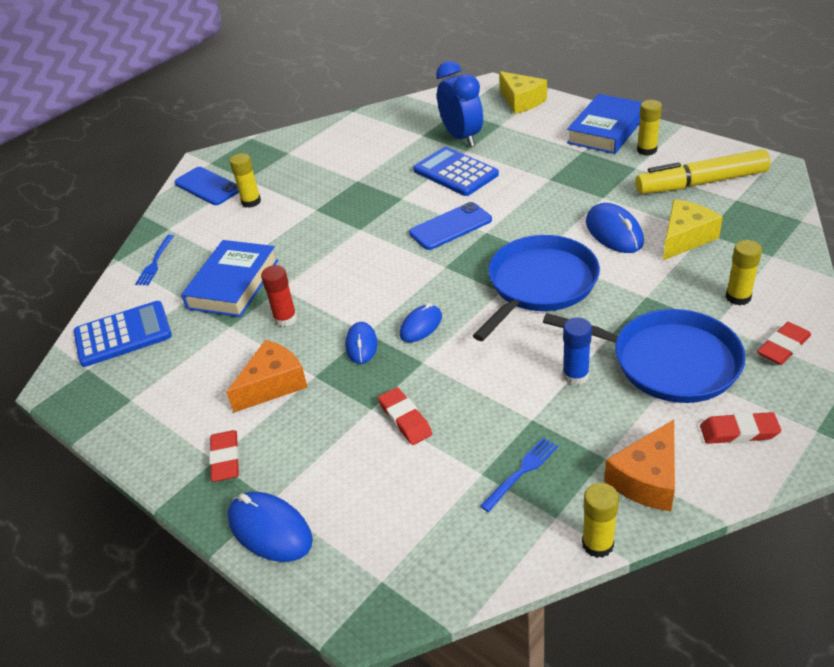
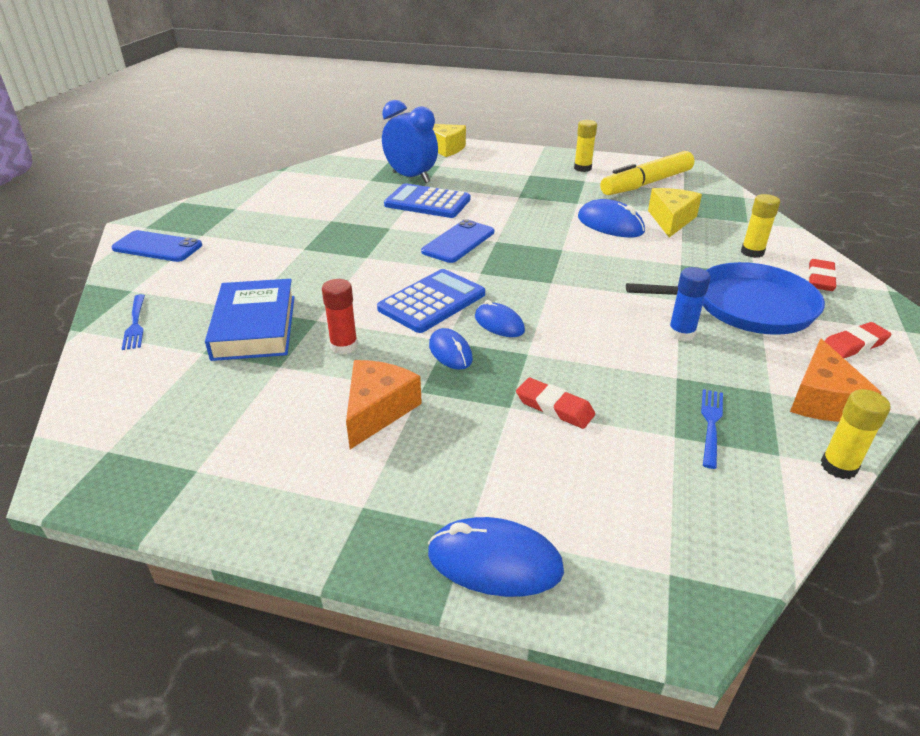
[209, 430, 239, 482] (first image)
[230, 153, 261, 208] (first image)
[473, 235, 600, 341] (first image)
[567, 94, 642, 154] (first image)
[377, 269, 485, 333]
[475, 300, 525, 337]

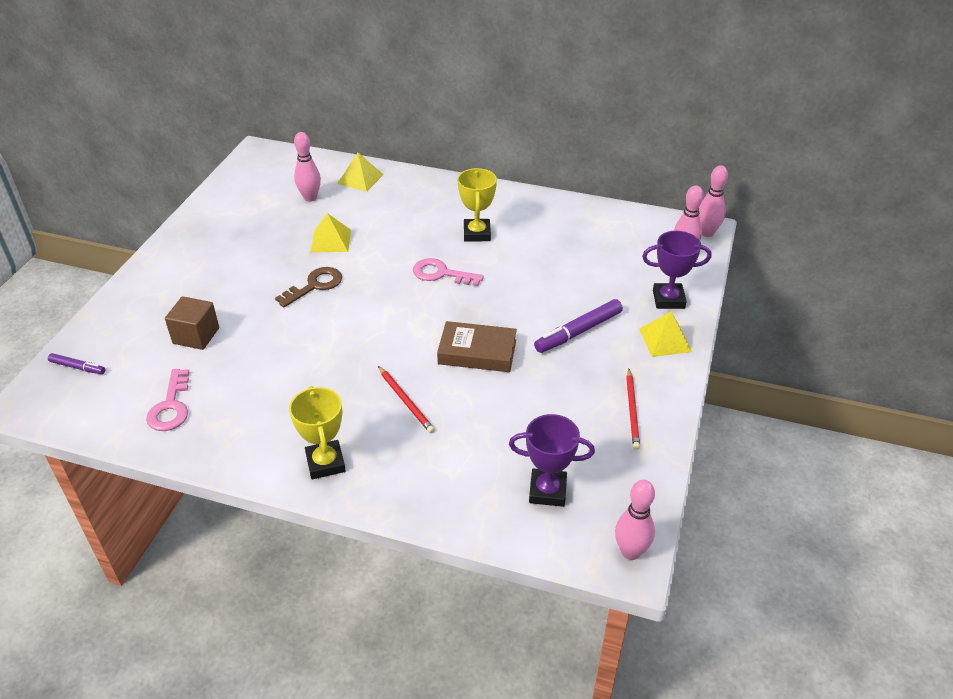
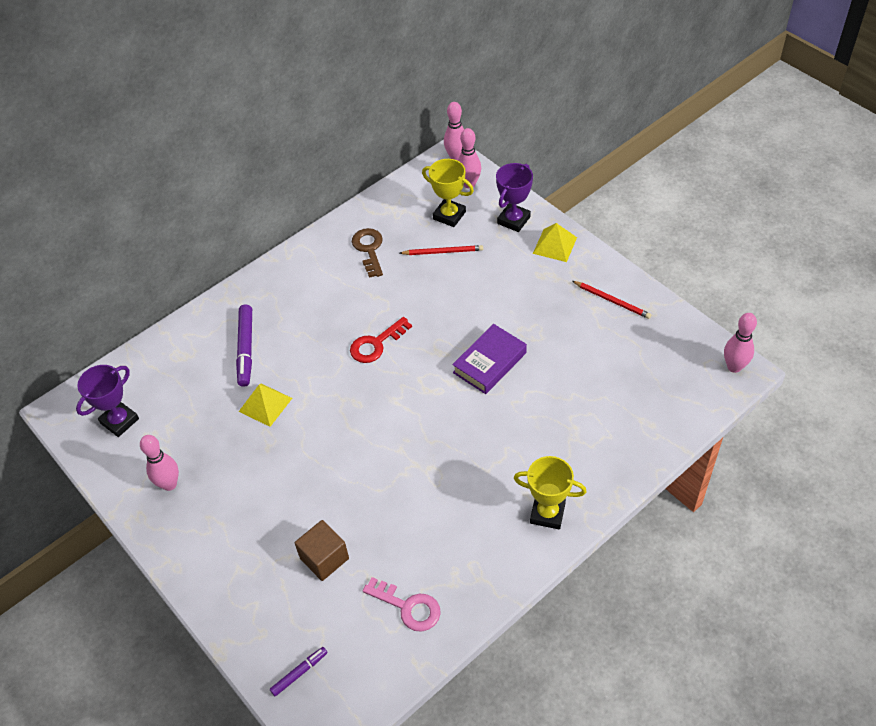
[337, 153, 384, 192] (first image)
[352, 228, 383, 278]
[140, 435, 179, 491]
[400, 245, 483, 255]
[422, 159, 474, 227]
[76, 365, 139, 437]
[236, 305, 252, 387]
[350, 317, 412, 363]
[452, 324, 527, 394]

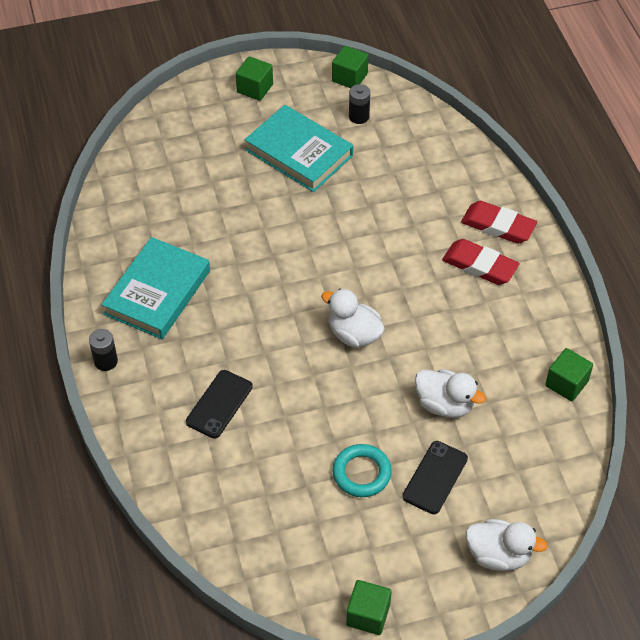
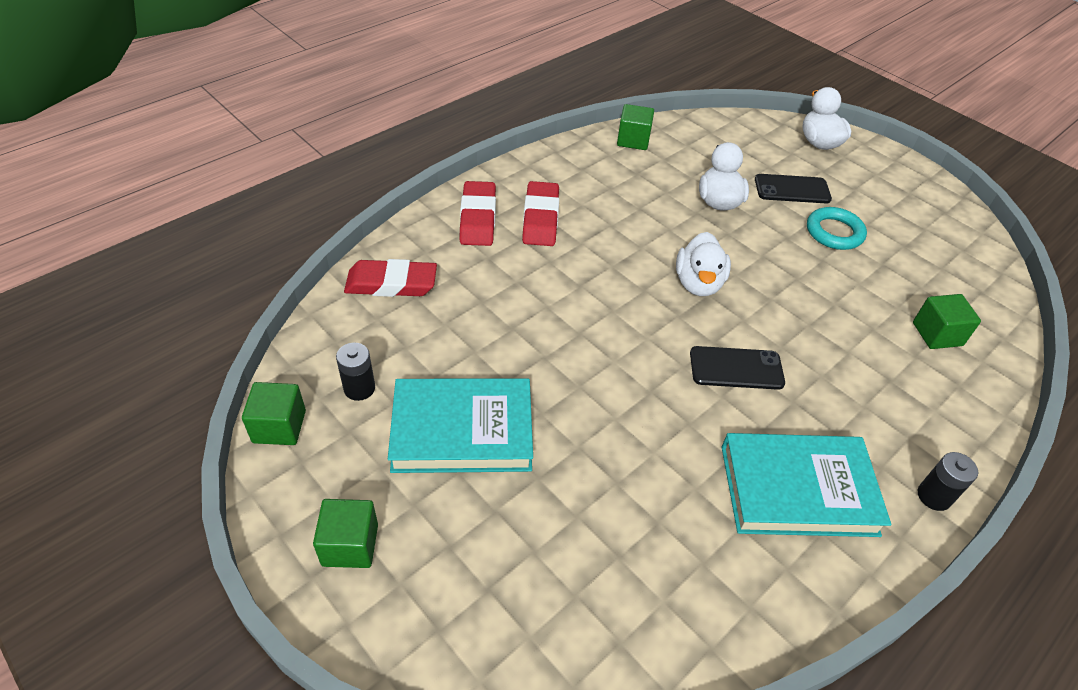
[344, 259, 437, 297]
[690, 346, 785, 390]
[913, 294, 981, 349]
[388, 378, 533, 473]

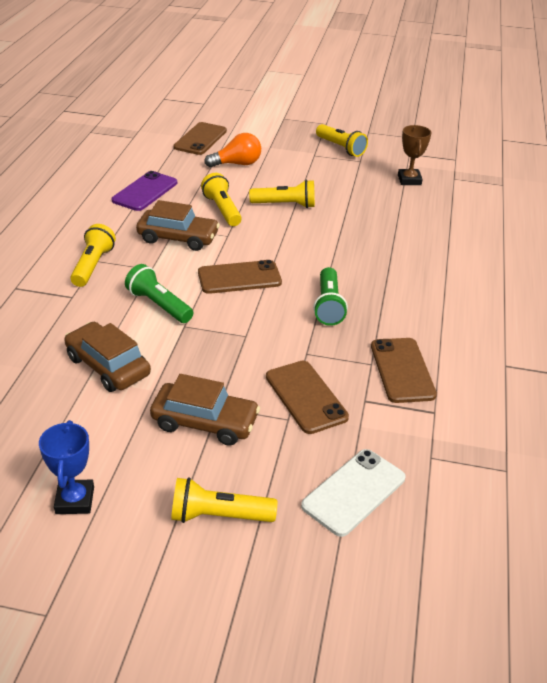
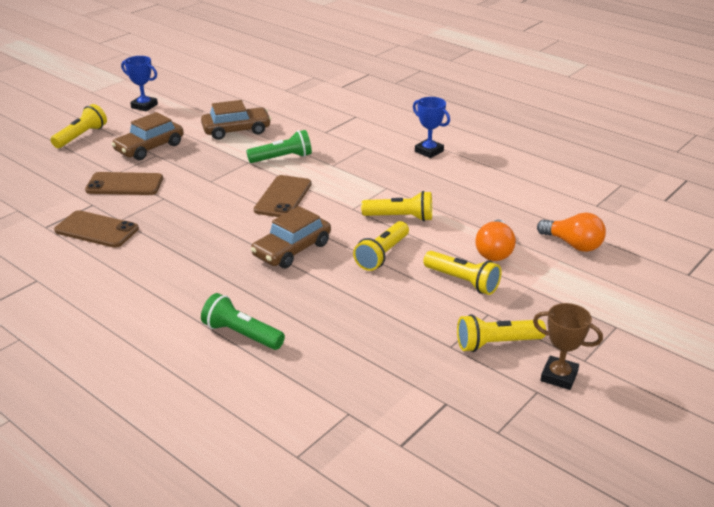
[112, 171, 177, 211] (first image)
[301, 449, 406, 537] (first image)
[413, 97, 450, 158]
[423, 251, 502, 295]
[251, 206, 331, 268]
[201, 293, 285, 350]
[533, 303, 603, 390]
[537, 213, 606, 252]

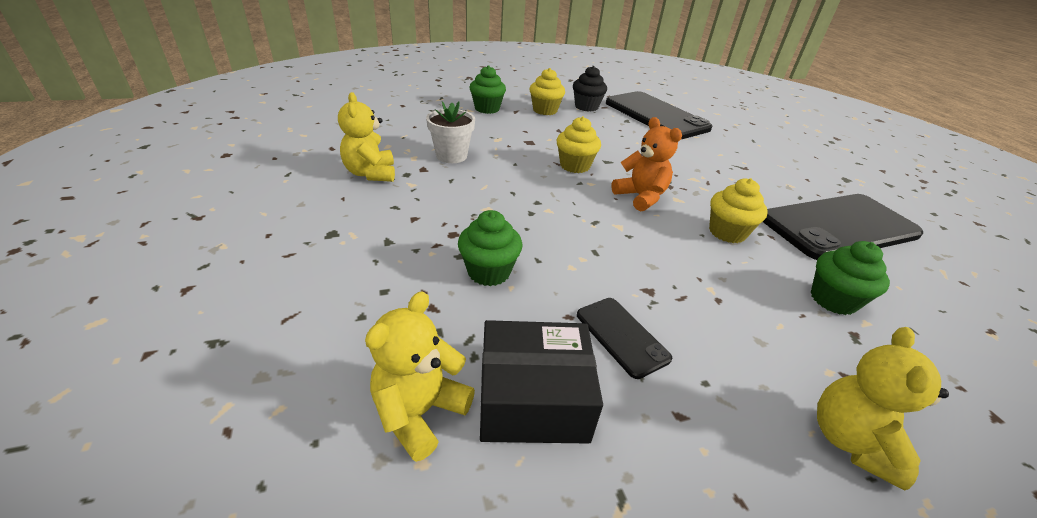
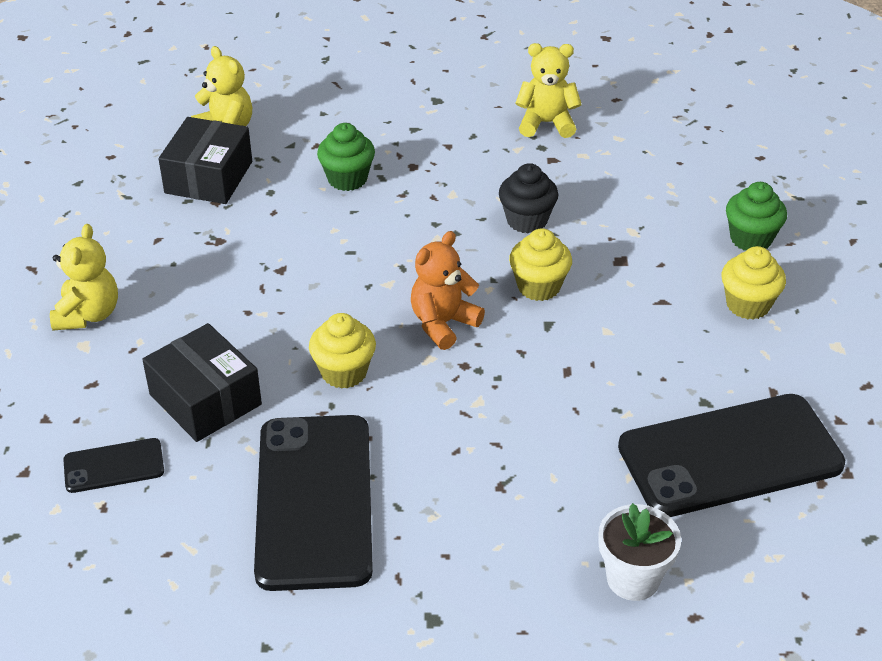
[598, 503, 681, 601]
[499, 163, 558, 233]
[63, 438, 164, 493]
[142, 323, 262, 442]
[411, 231, 485, 350]
[50, 224, 118, 331]

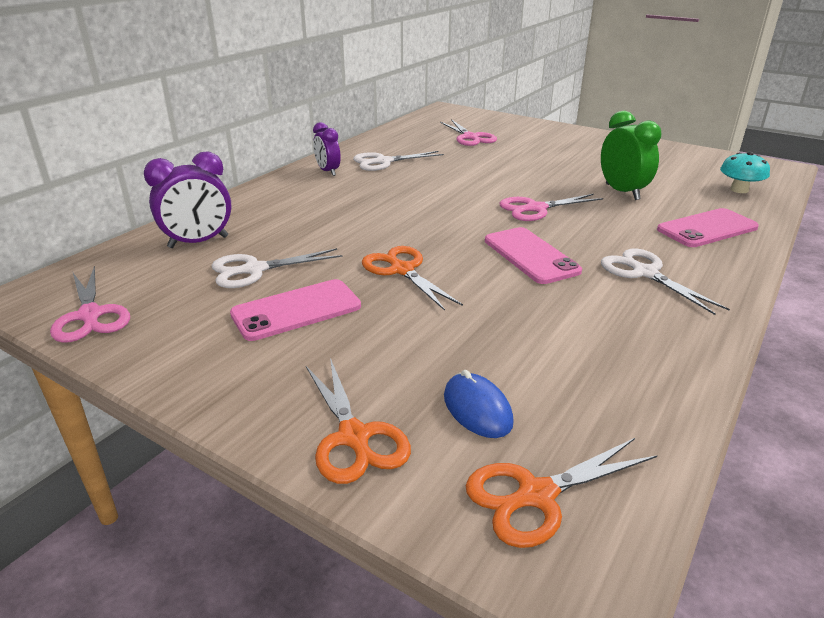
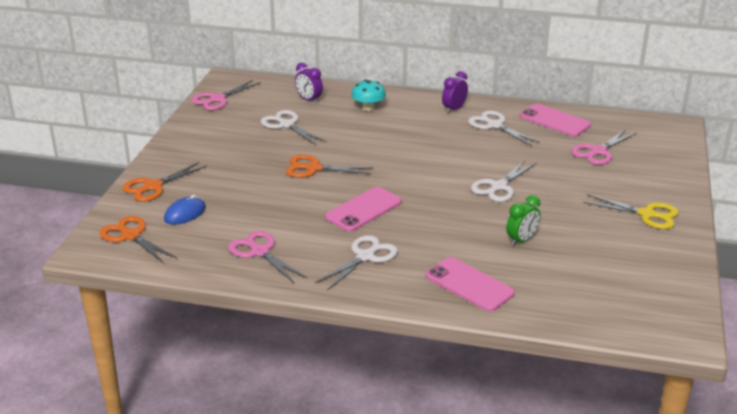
[471, 160, 537, 202]
[584, 194, 679, 229]
[520, 104, 591, 137]
[228, 231, 307, 283]
[351, 80, 386, 111]
[286, 154, 373, 178]
[295, 63, 323, 104]
[506, 195, 541, 246]

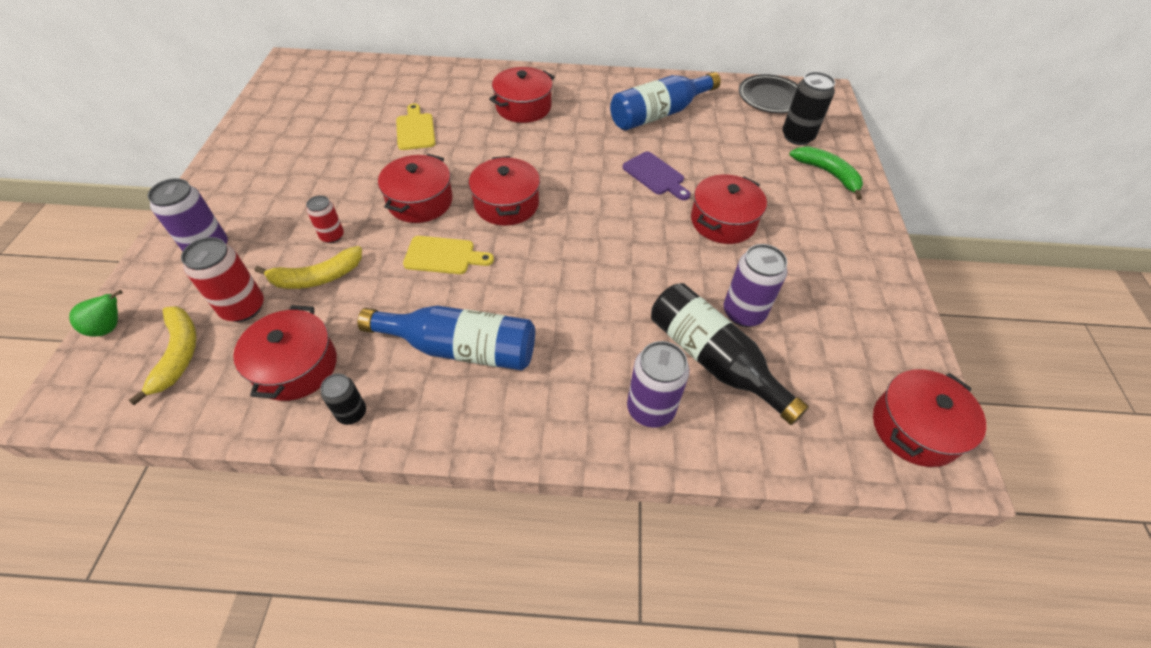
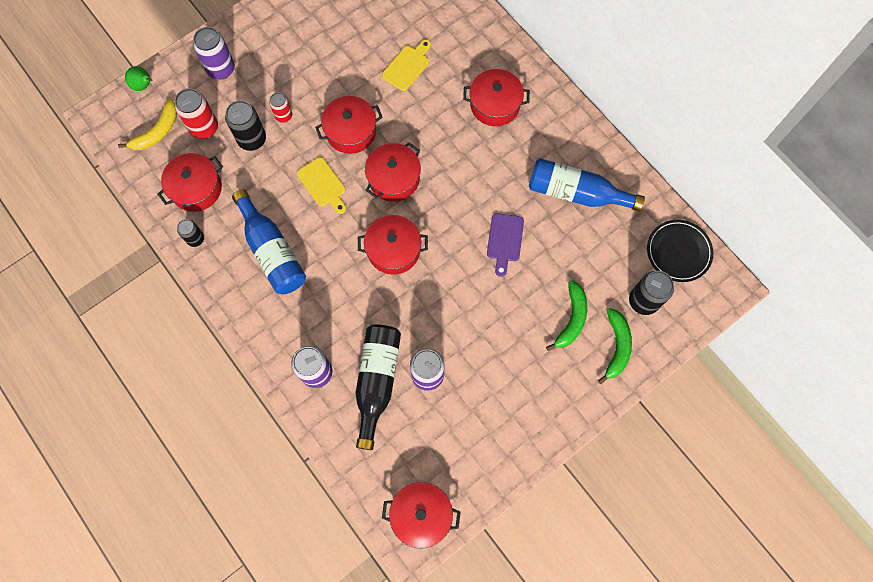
[546, 280, 587, 351]
[358, 215, 428, 275]
[225, 100, 266, 151]

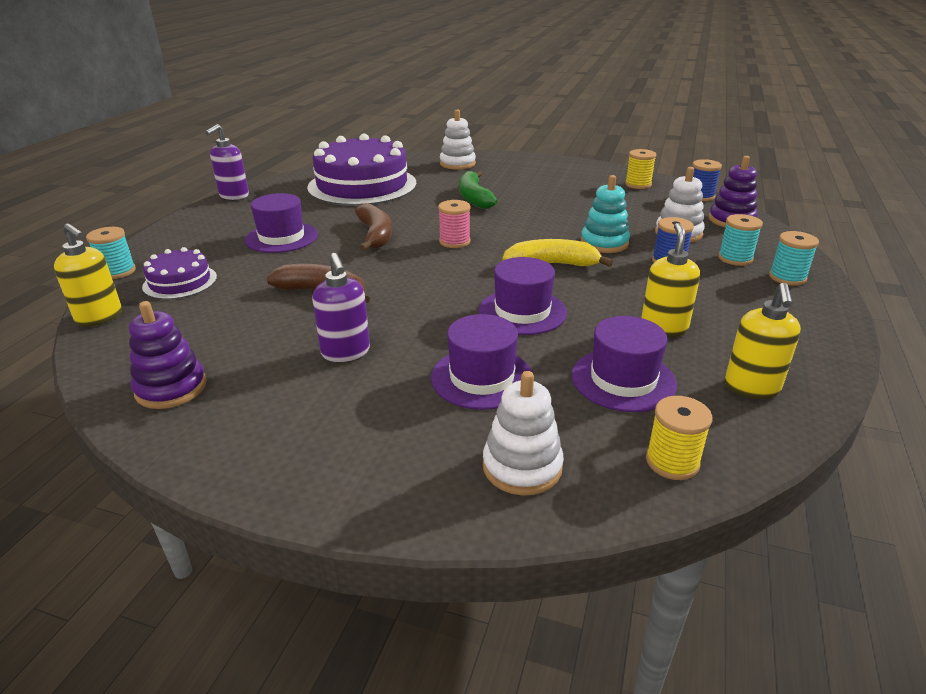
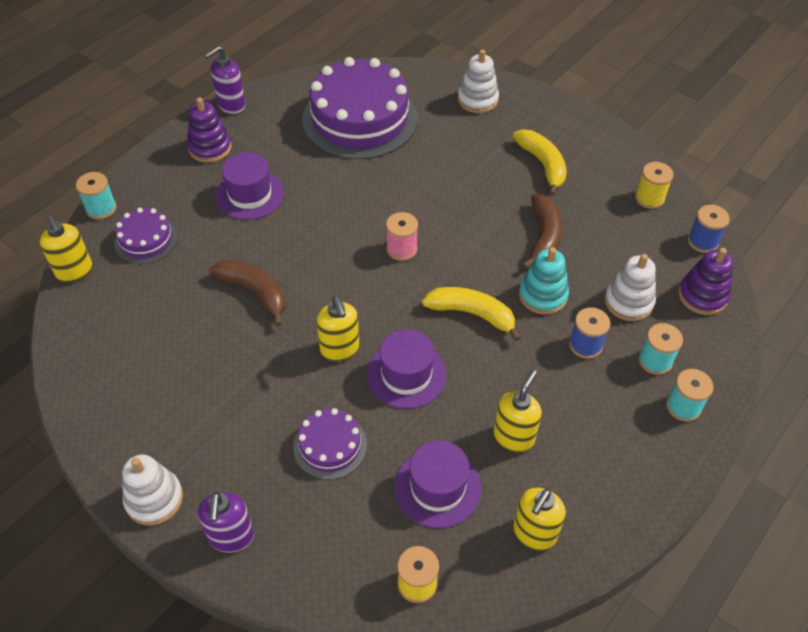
[459, 171, 498, 209] (first image)
[316, 296, 359, 362]
[513, 129, 567, 196]
[187, 97, 232, 163]
[198, 492, 254, 553]
[522, 194, 562, 269]
[122, 455, 183, 526]
[293, 408, 367, 480]

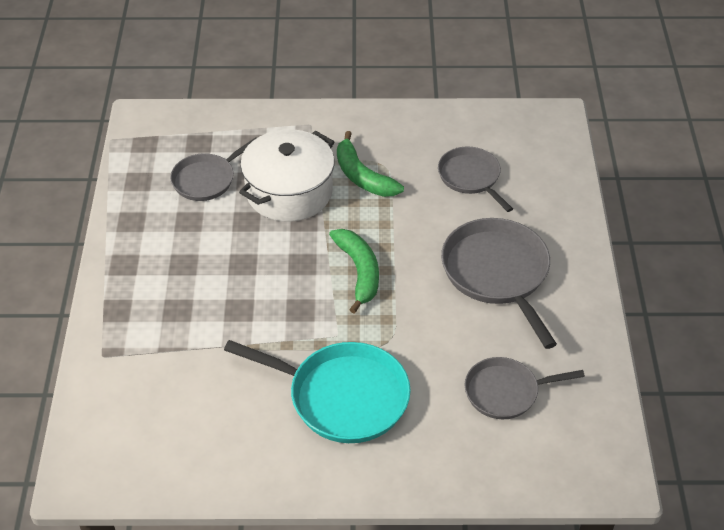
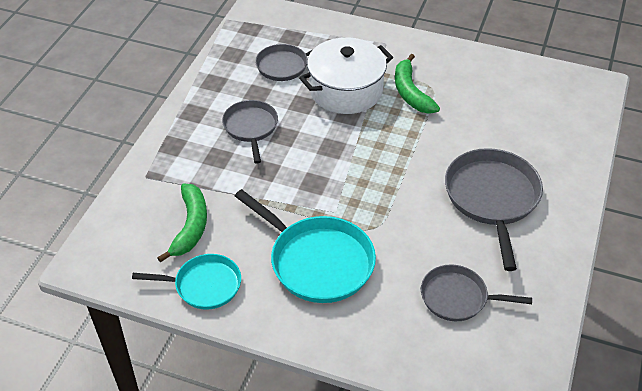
[132, 254, 241, 310]
[157, 184, 207, 263]
[222, 100, 278, 164]

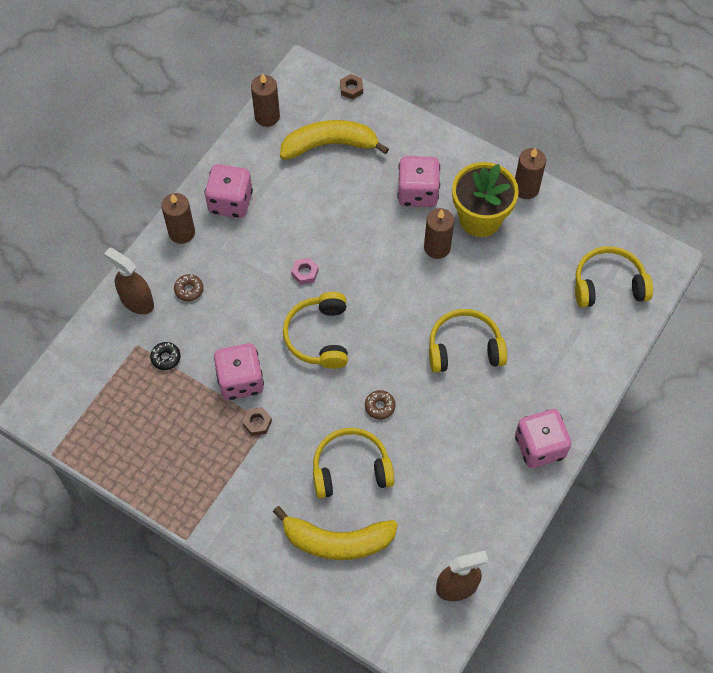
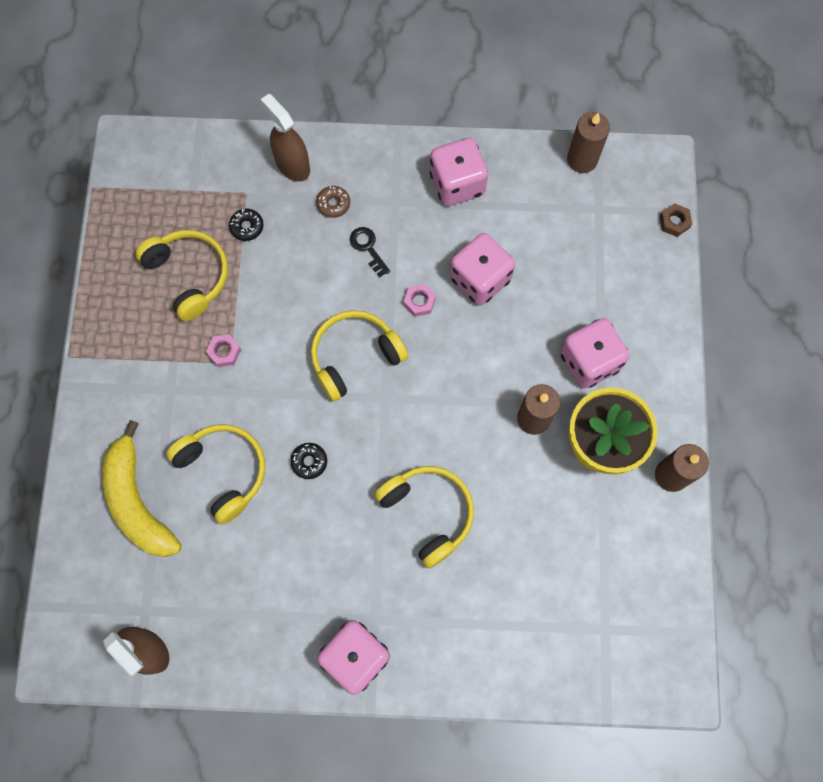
[161, 193, 195, 244] (first image)
[280, 120, 389, 160] (first image)
[350, 227, 390, 277]
[450, 233, 515, 306]
[136, 230, 228, 321]
[206, 334, 241, 367]
[290, 443, 327, 479]
[261, 94, 310, 182]

